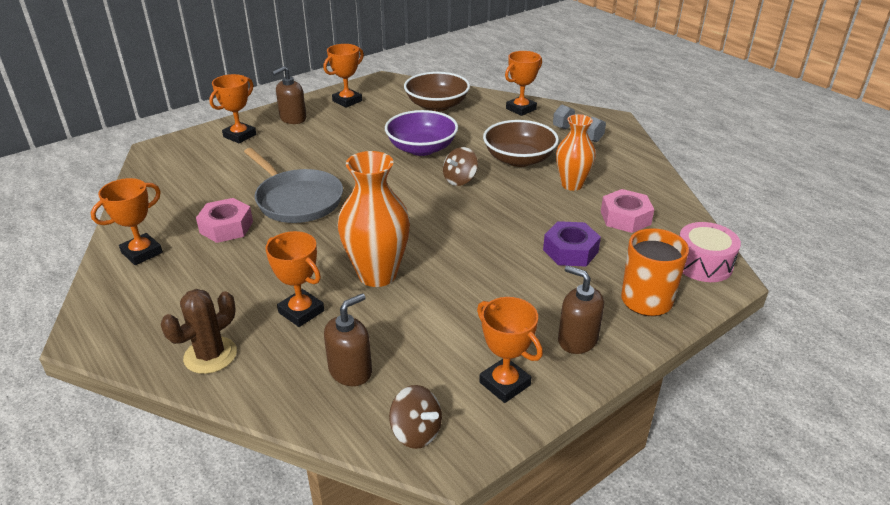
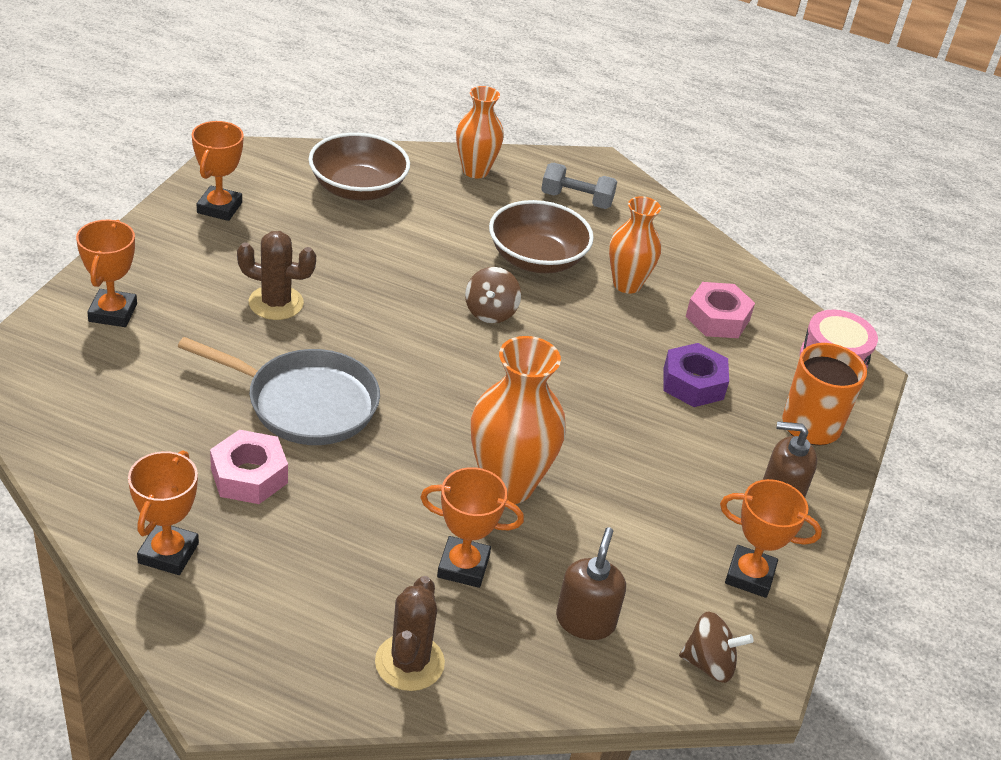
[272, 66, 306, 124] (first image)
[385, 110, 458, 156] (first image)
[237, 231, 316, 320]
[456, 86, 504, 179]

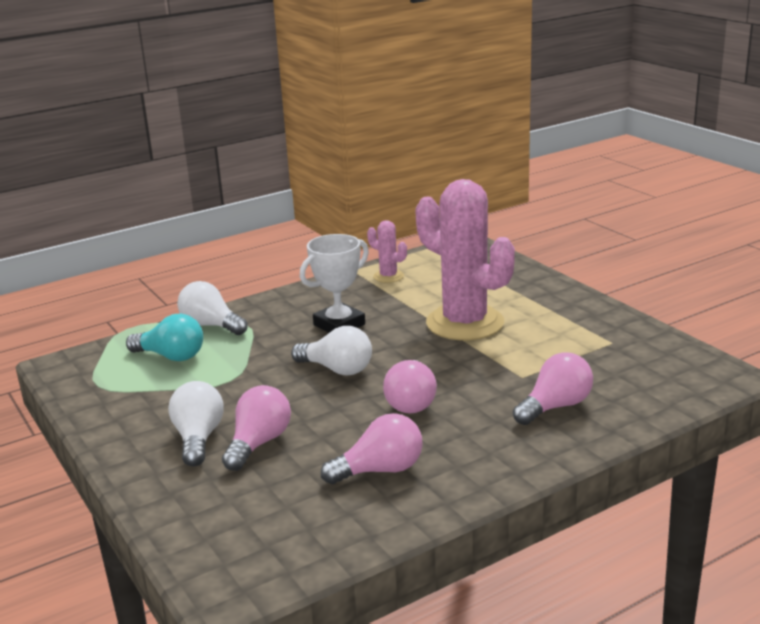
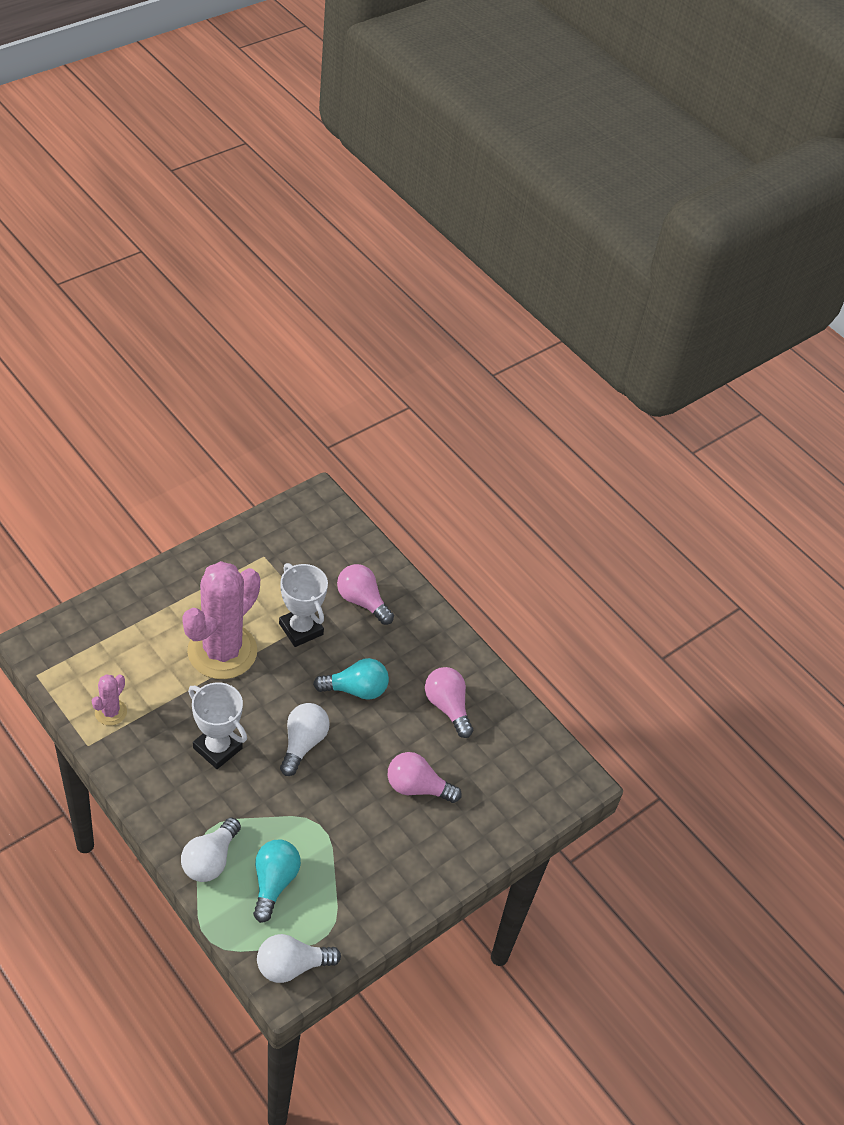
[279, 563, 328, 647]
[257, 934, 341, 983]
[313, 658, 389, 700]

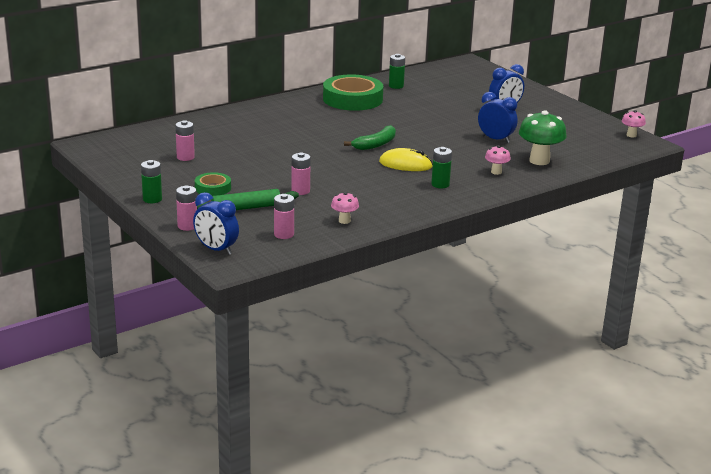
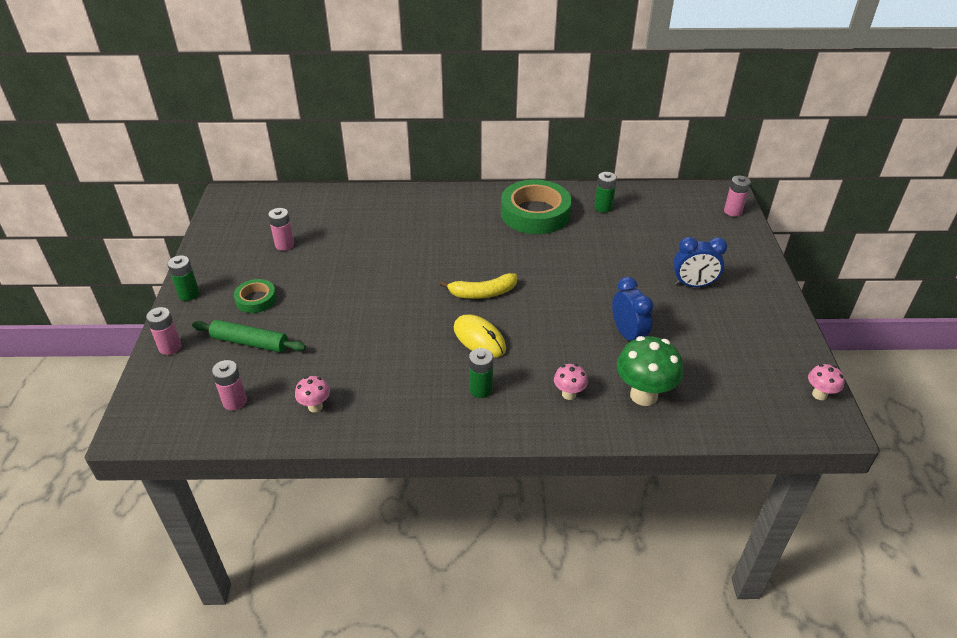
[193, 192, 239, 255] (first image)
[724, 176, 751, 217]
[440, 273, 517, 299]

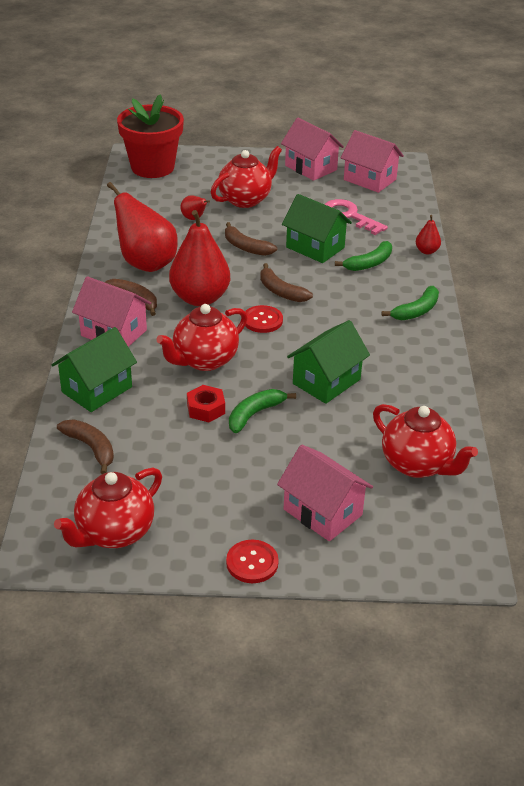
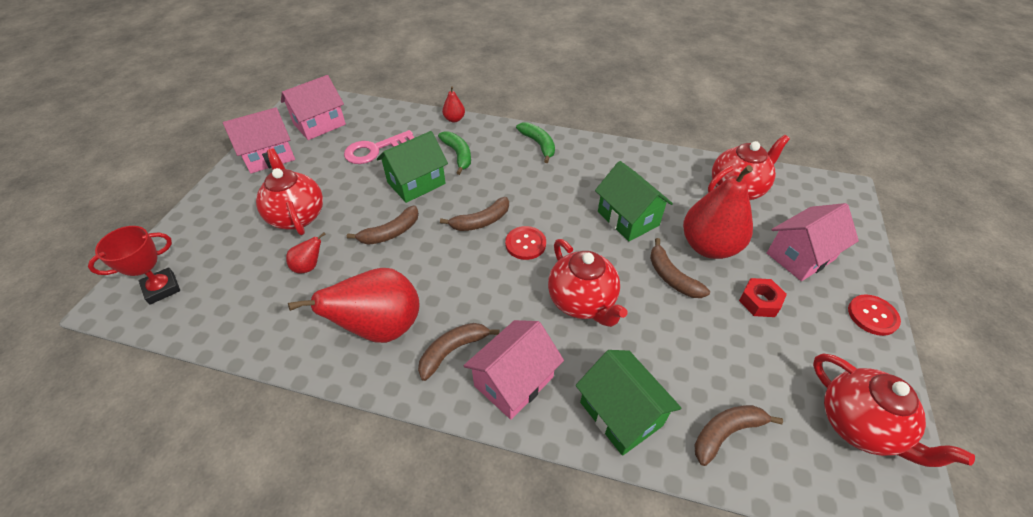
[683, 165, 753, 259]
[739, 278, 787, 317]
[88, 226, 180, 305]
[650, 238, 710, 298]

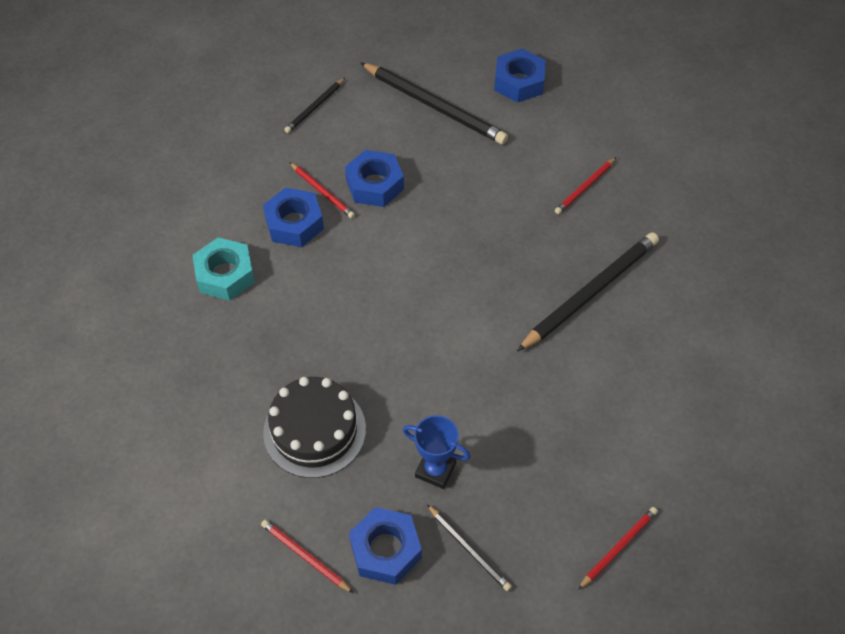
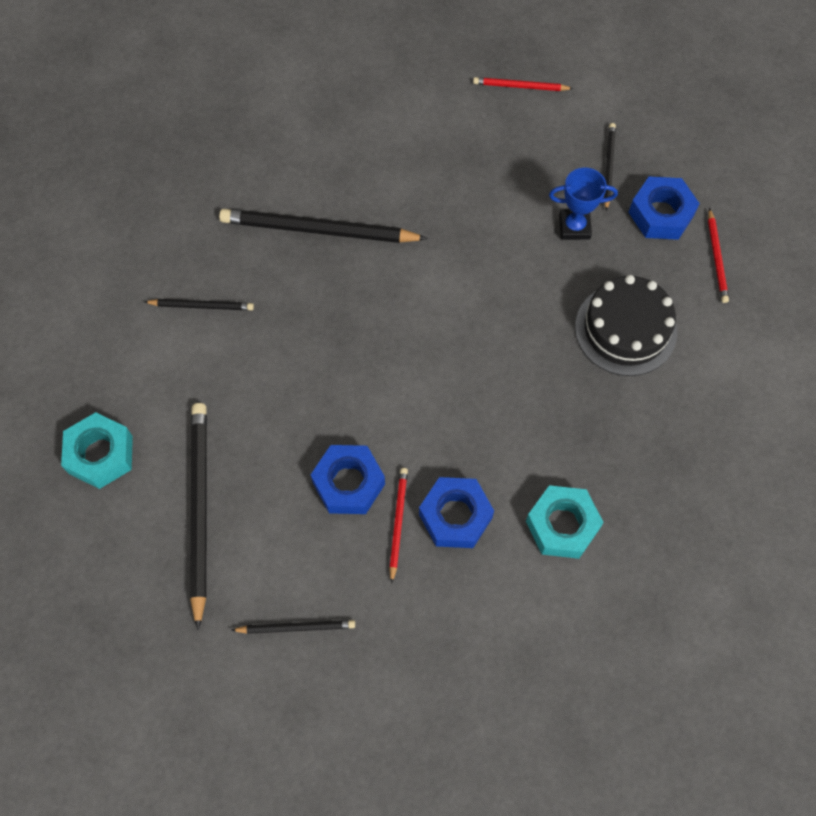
[61, 412, 133, 489]
[145, 299, 254, 310]
[549, 167, 618, 240]

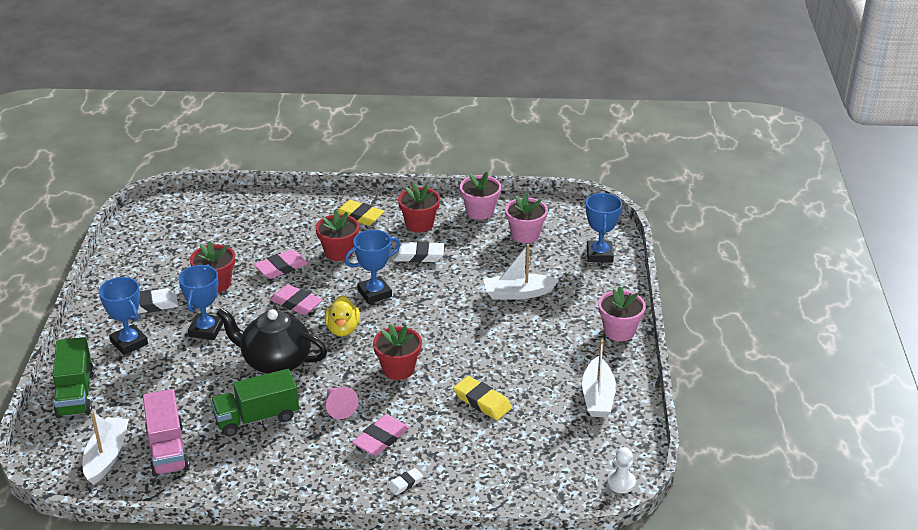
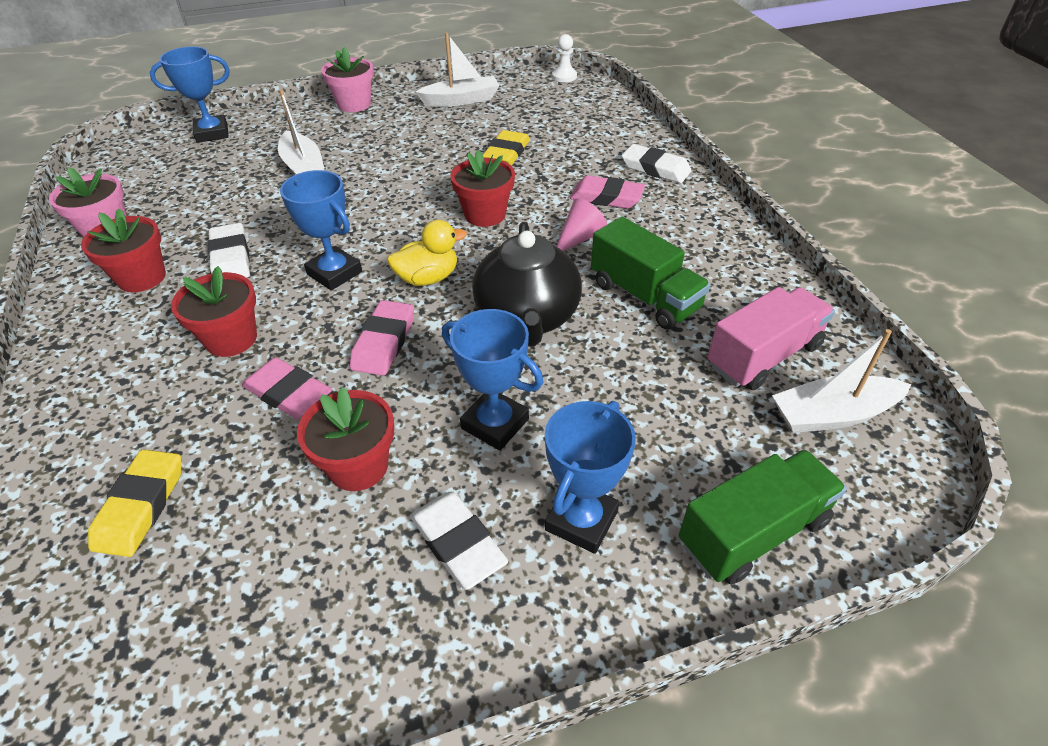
[505, 194, 548, 243] (first image)
[88, 449, 181, 557]
[442, 309, 543, 451]
[621, 144, 692, 183]

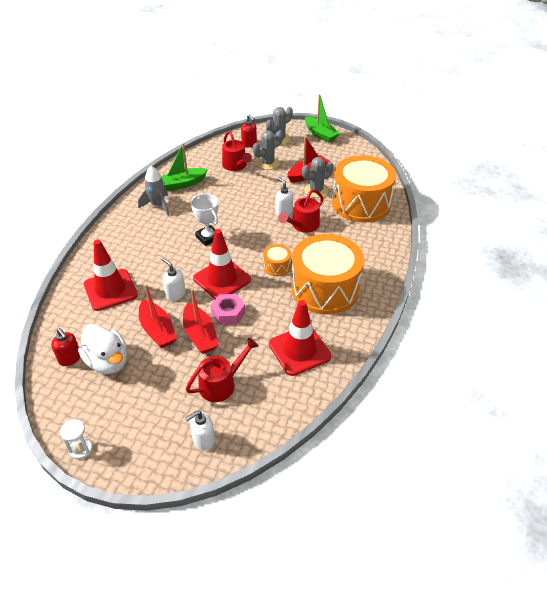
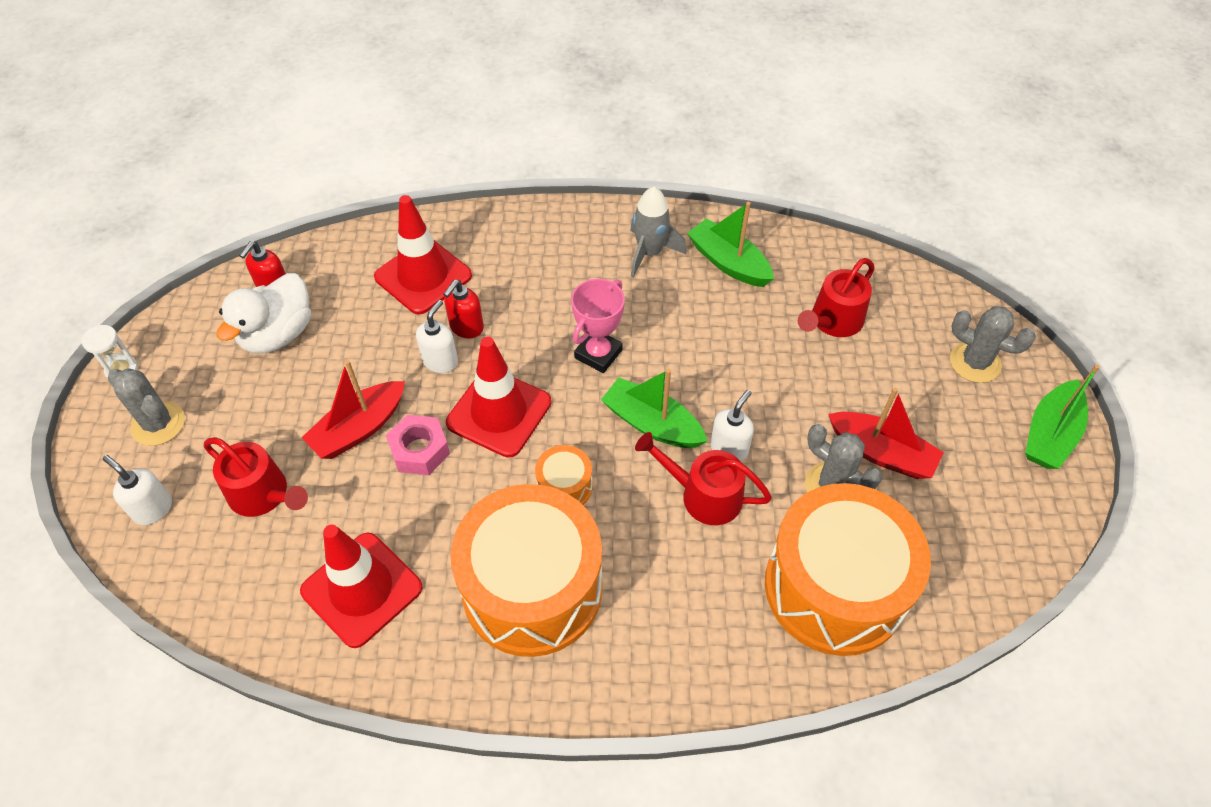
[139, 284, 177, 348] (first image)
[601, 369, 707, 448]
[443, 280, 484, 338]
[108, 368, 185, 446]
[571, 279, 625, 373]

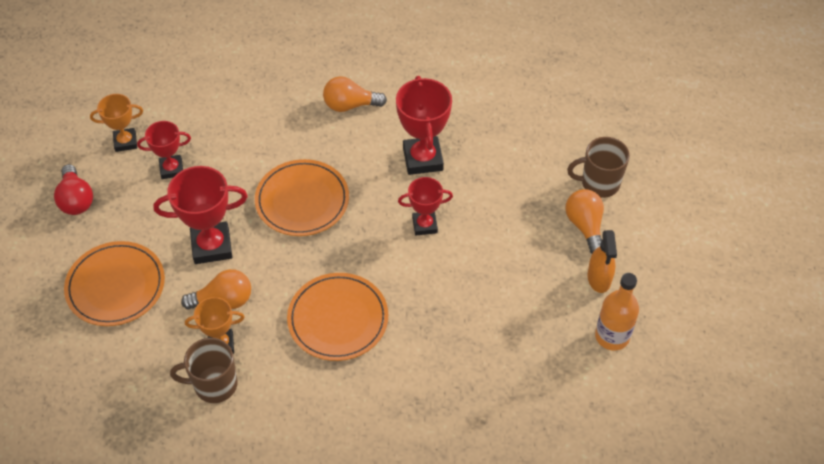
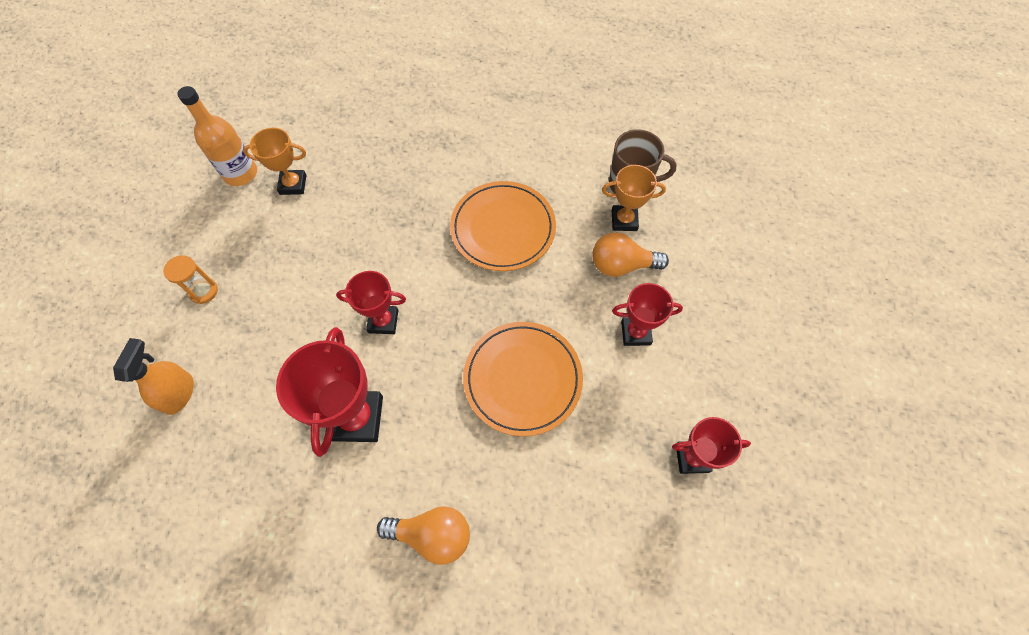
[54, 164, 93, 215] (first image)
[64, 241, 165, 326] (first image)
[567, 137, 630, 198] (first image)
[243, 128, 306, 195]
[113, 338, 194, 415]
[163, 255, 218, 304]
[612, 283, 683, 346]

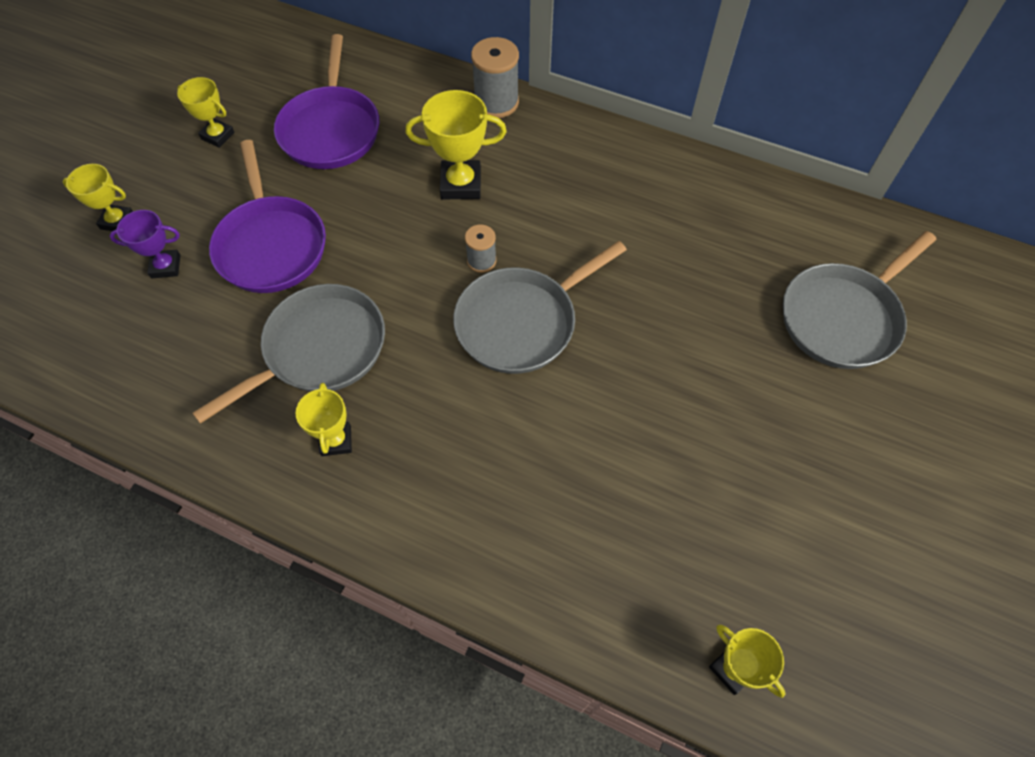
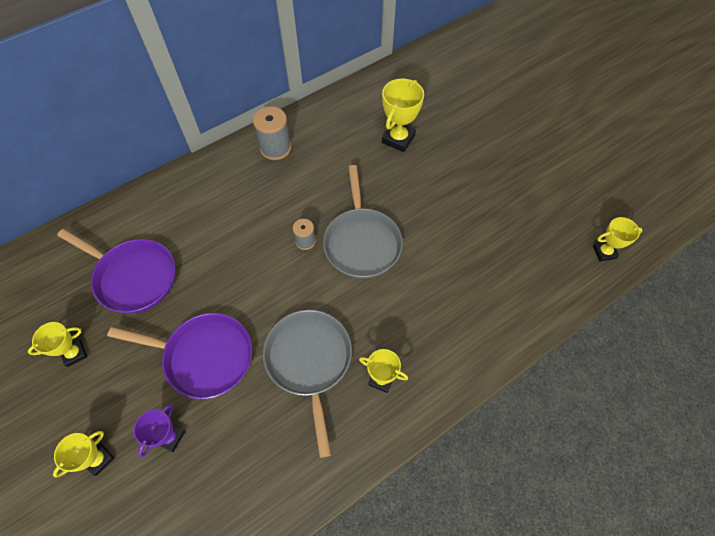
[783, 231, 936, 369] (first image)
[382, 79, 424, 152]
[253, 106, 291, 160]

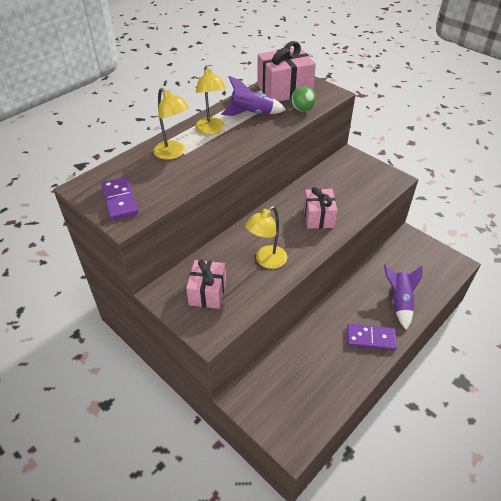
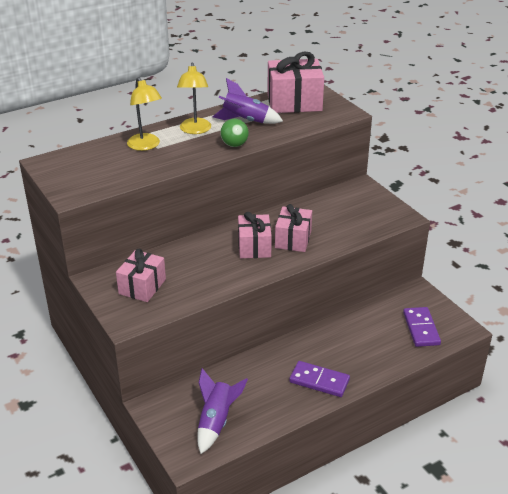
[245, 206, 287, 269] (first image)
[238, 212, 272, 258]
[403, 307, 441, 347]
[220, 119, 249, 147]
[197, 368, 248, 454]

